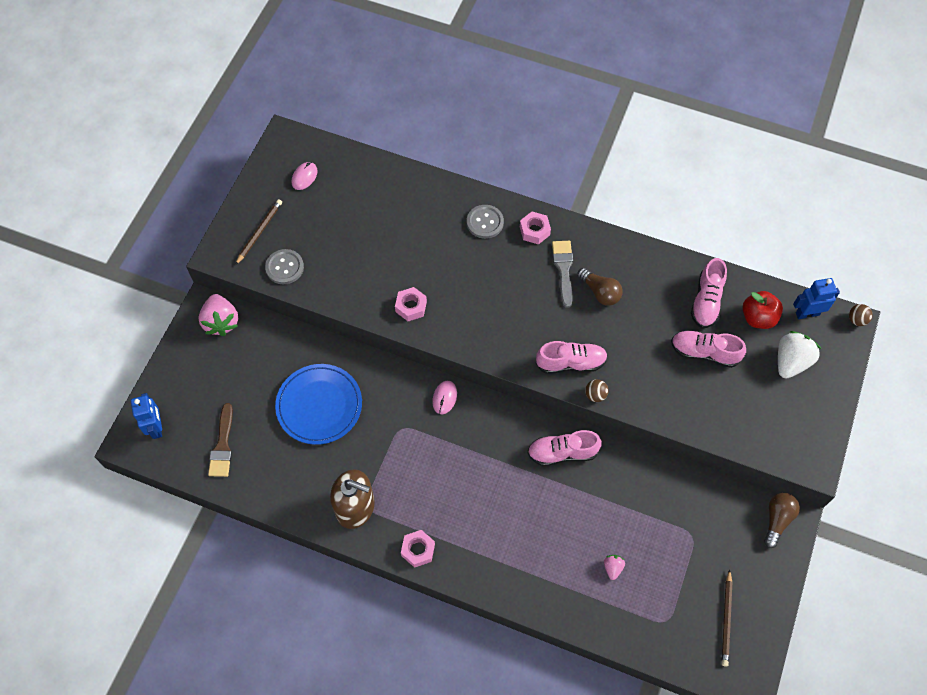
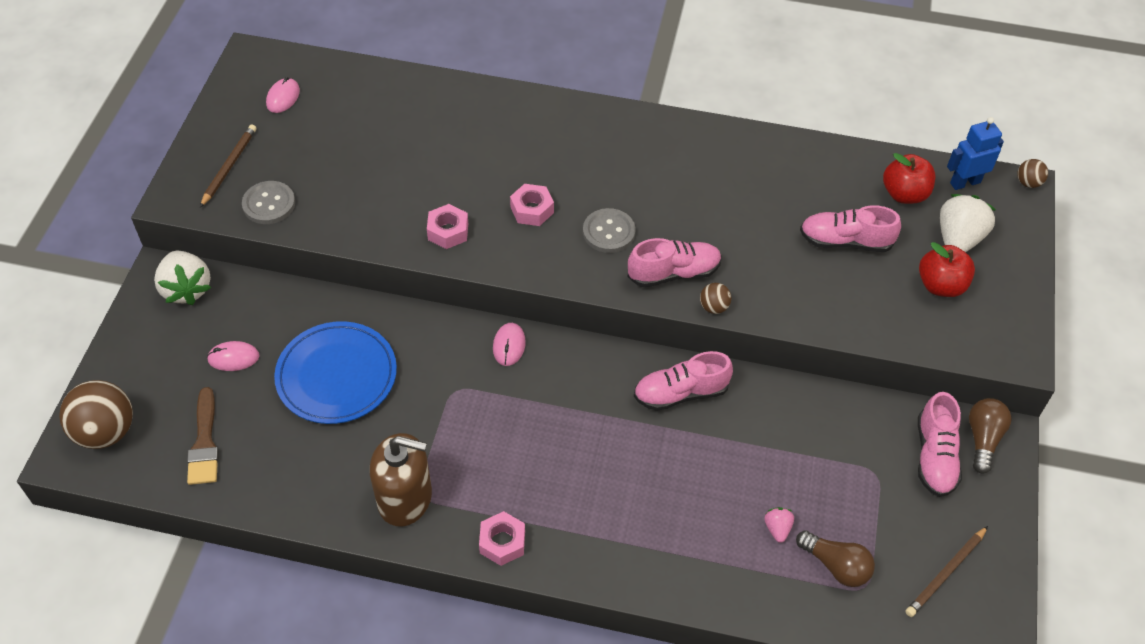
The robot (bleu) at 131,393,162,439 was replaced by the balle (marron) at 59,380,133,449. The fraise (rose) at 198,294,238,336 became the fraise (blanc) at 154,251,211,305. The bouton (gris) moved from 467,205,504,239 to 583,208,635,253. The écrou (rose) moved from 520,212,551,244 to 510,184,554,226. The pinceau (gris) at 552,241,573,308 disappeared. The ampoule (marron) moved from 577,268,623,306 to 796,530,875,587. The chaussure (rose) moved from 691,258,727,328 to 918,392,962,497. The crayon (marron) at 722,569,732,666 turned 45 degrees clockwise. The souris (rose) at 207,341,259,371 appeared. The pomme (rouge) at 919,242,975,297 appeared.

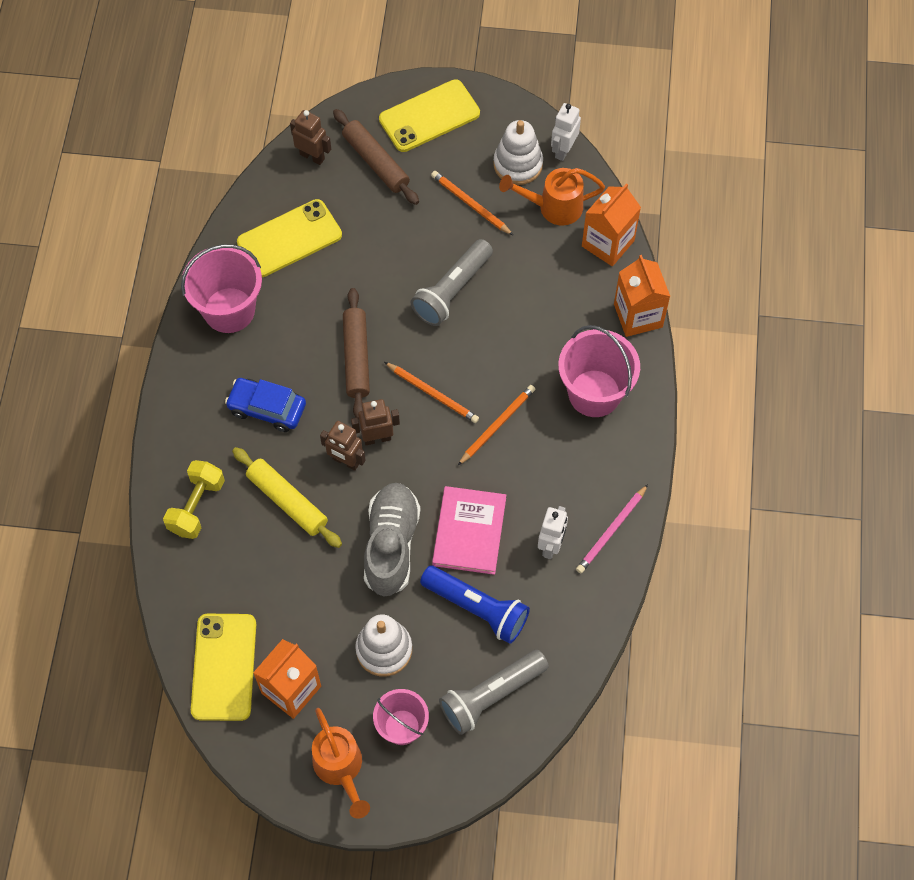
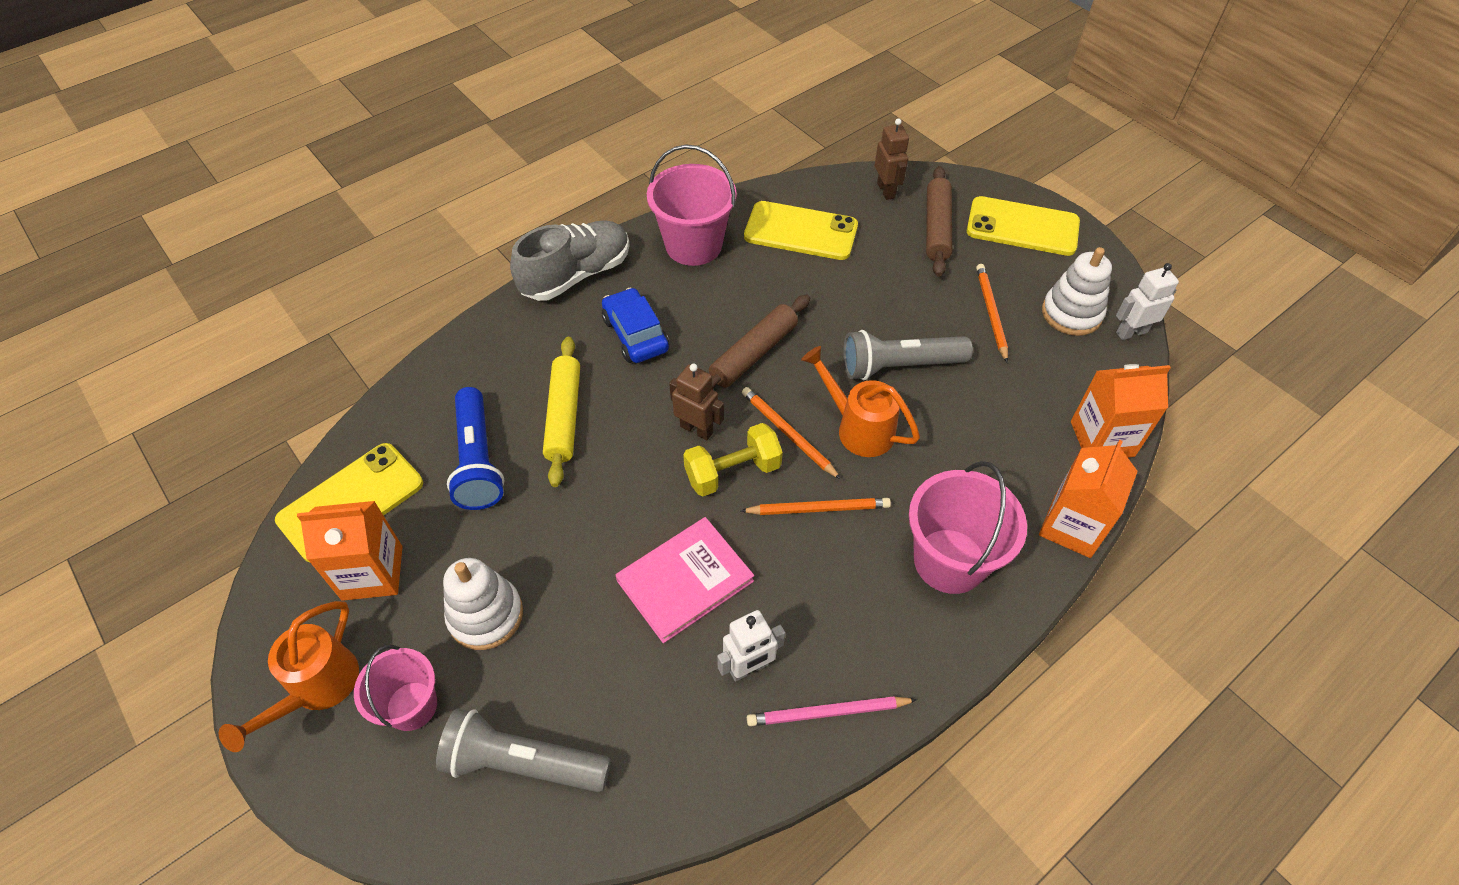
The haltère (jaune) moved from 163,460,225,539 to 683,423,783,496. The robot (marron) at 320,421,366,471 disappeared. The chaussure (gris) moved from 364,483,420,597 to 510,220,630,301. The crayon (orange) at 384,362,479,423 turned 150 degrees clockwise. The lampe de poche (bleu) moved from 420,566,530,644 to 447,387,505,510. The arrosoir (orange) moved from 499,168,605,225 to 801,346,920,457.

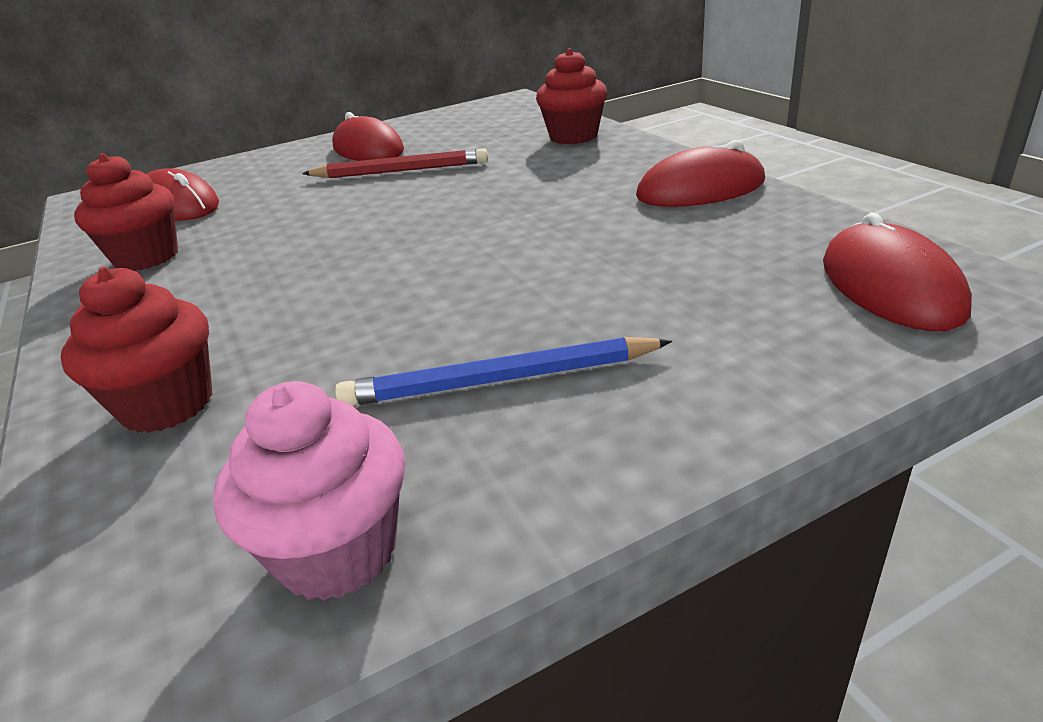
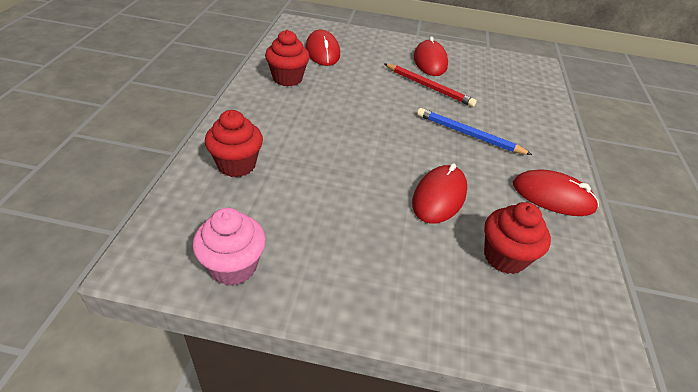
The crayon (bleu) moved from 335,337,672,406 to 417,108,532,155. The muffin (rouge) moved from 536,48,607,144 to 484,202,551,274. The souris (rouge) moved from 823,213,972,331 to 412,163,467,224.

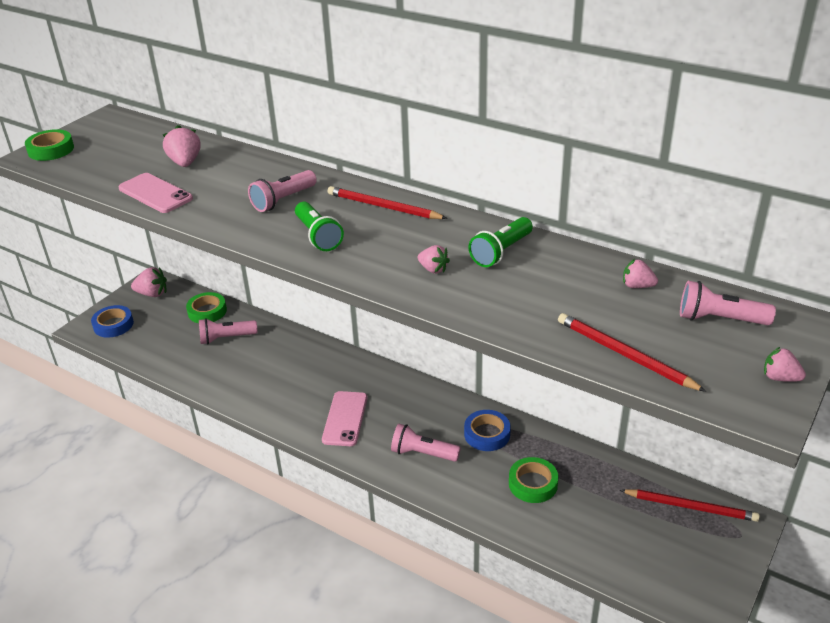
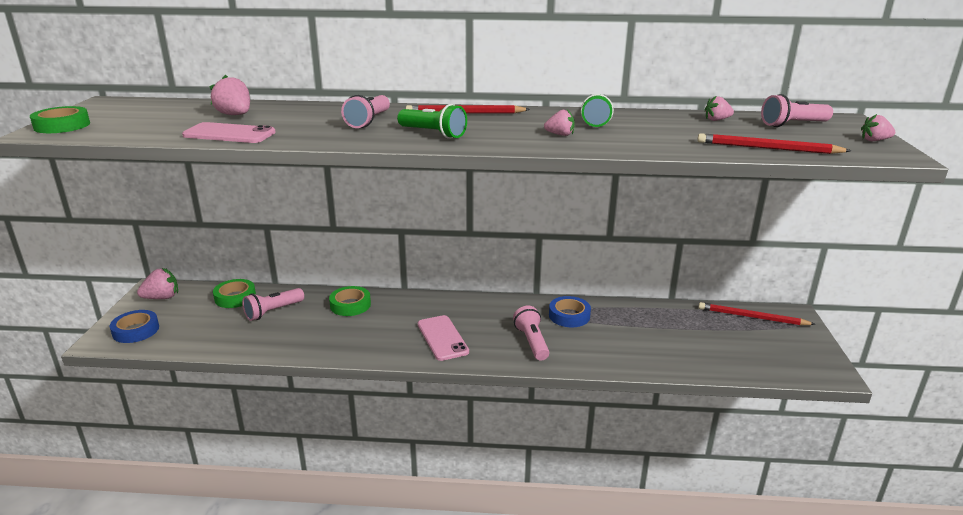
The lampe de poche (rose) at 391,424,461,462 turned 90 degrees clockwise. The ruban adhésif (vert) moved from 509,457,559,503 to 329,286,371,316. The crayon (rouge) at 620,489,760,522 turned 150 degrees counterclockwise.

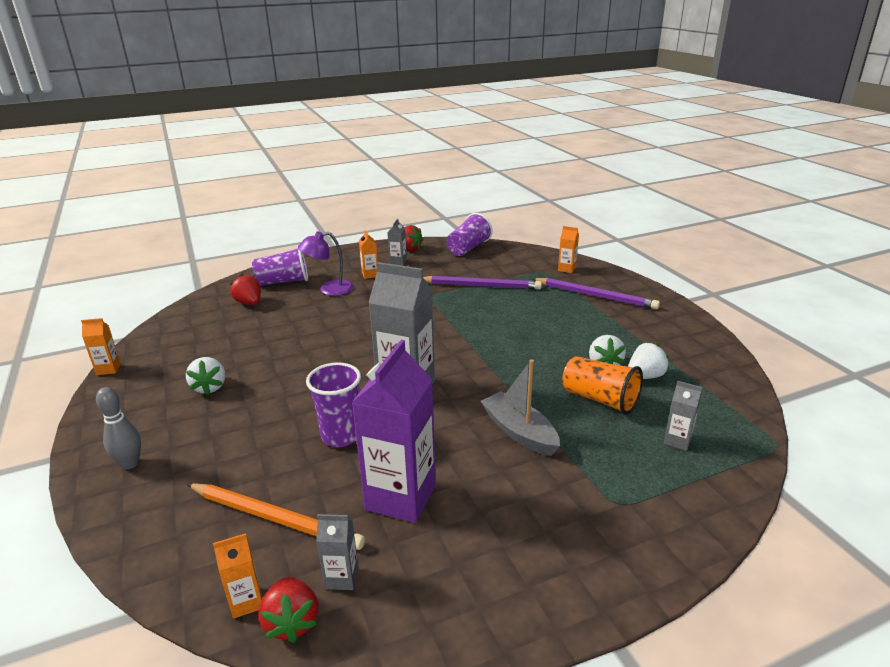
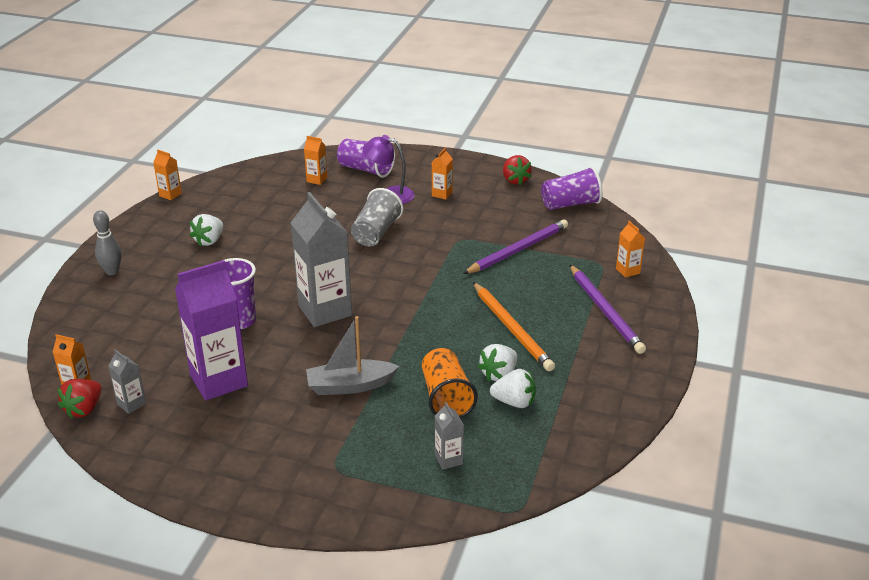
The crayon (orange) moved from 187,483,365,550 to 473,282,555,371. The fraise (rouge) at 230,274,261,305 was replaced by the brique de lait (orange) at 304,136,327,185. The brique de lait (gris) at 387,219,407,265 disappeared. The crayon (violet) at 423,276,542,289 turned 90 degrees counterclockwise. The bateau (gris) at 481,360,560,456 turned 105 degrees counterclockwise. The gobelet (gris) at 351,188,403,247 appeared.

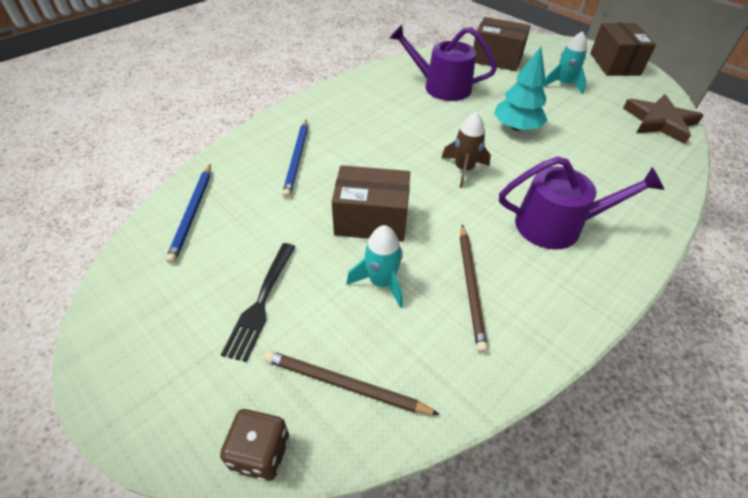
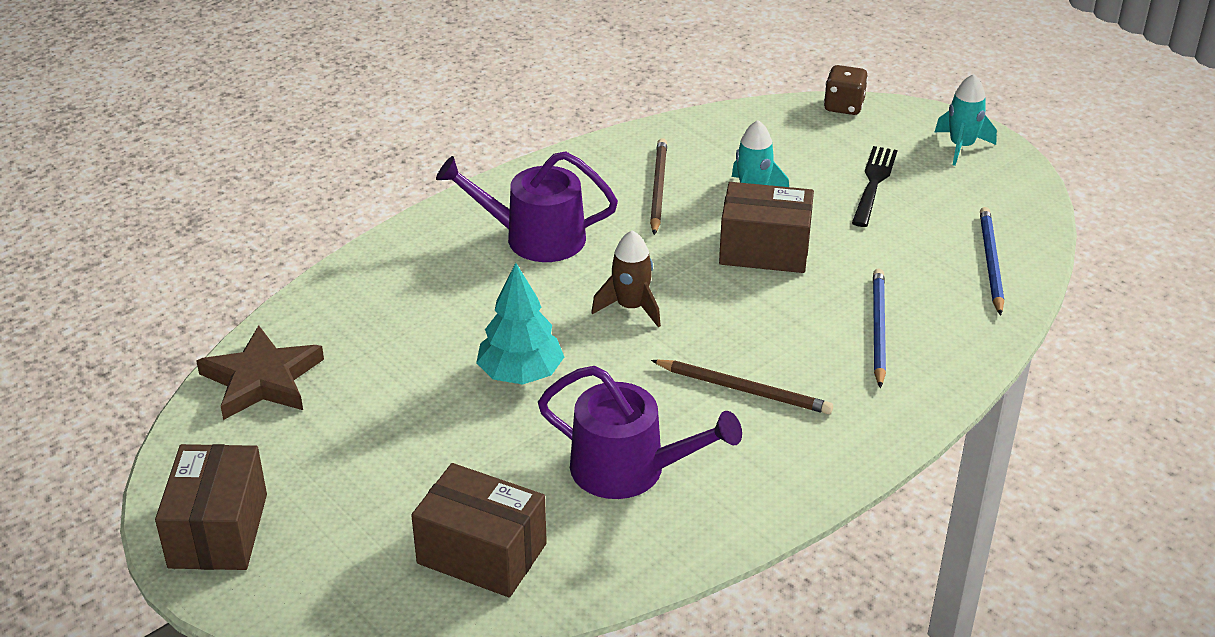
The crayon (marron) moved from 264,351,440,415 to 651,360,833,414. The fusée (turquoise) moved from 543,31,587,94 to 935,74,997,166.

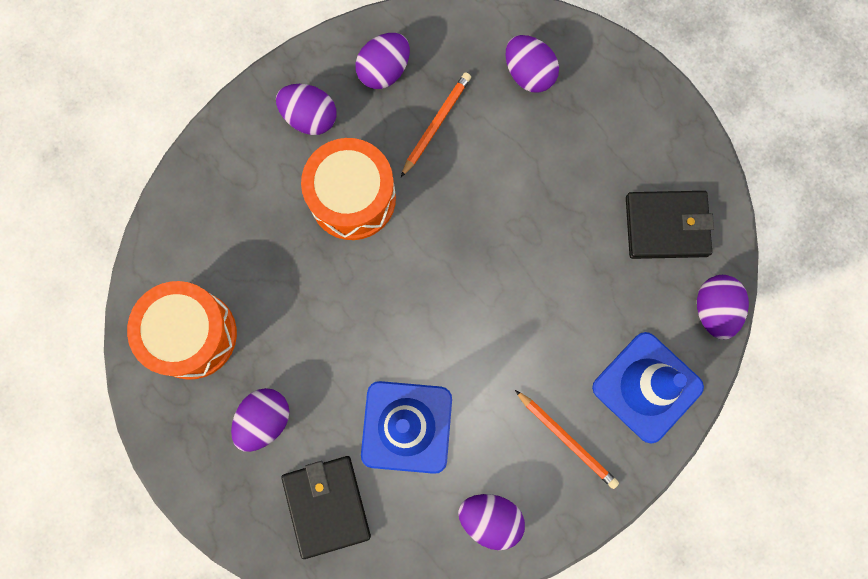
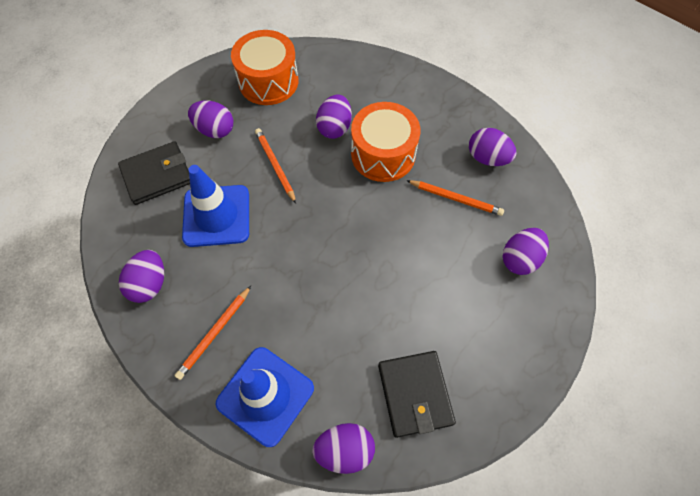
The œuf (violet) moved from 276,84,336,135 to 316,94,352,139. The crayon (orange) at 255,128,296,204 appeared.

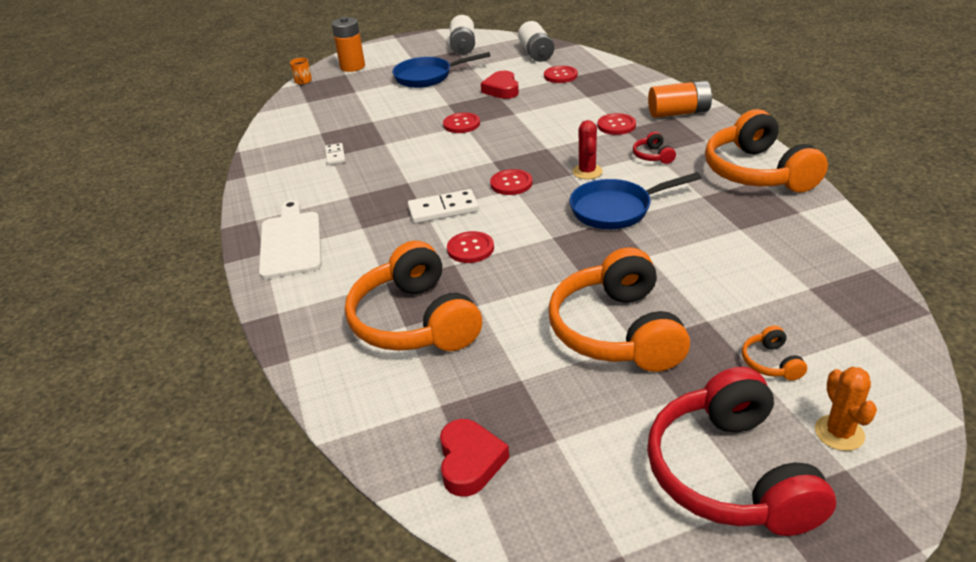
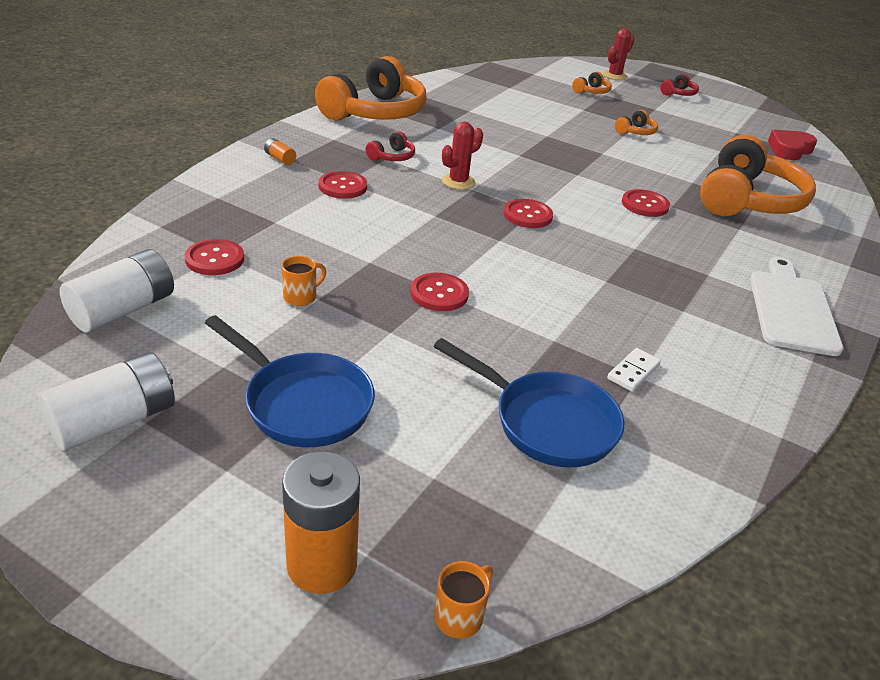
The planche à découper (blanc) at 259,200,322,279 turned 150 degrees clockwise. The domino (blanc) at 408,189,479,223 disappeared. The cœur (rouge) at 481,71,519,99 was replaced by the tasse (orange) at 282,256,326,306. The casque audio (orange) at 548,247,690,372 changed to 0.41 times the size. The poêle (bleu) moved from 570,172,701,229 to 434,338,624,468. The casque audio (rouge) at 647,367,836,536 changed to 0.41 times the size. The pile (orange) at 648,81,712,118 changed to 0.45 times the size. The cactus (orange) at 815,367,877,451 became the cactus (rouge) at 603,29,635,80.

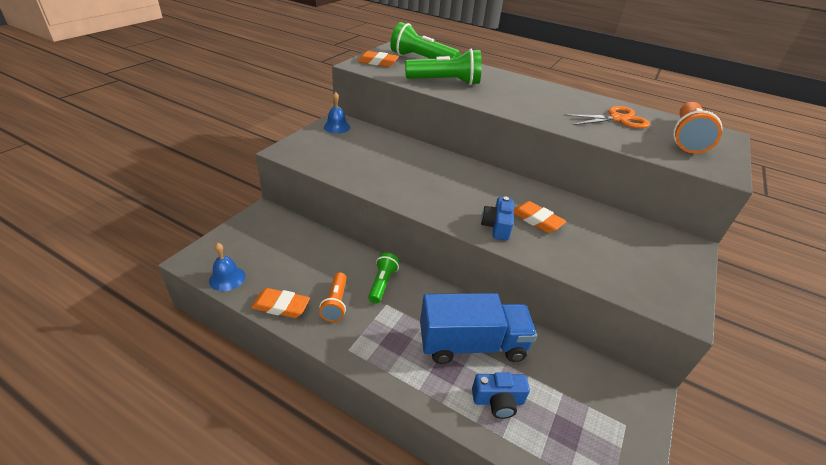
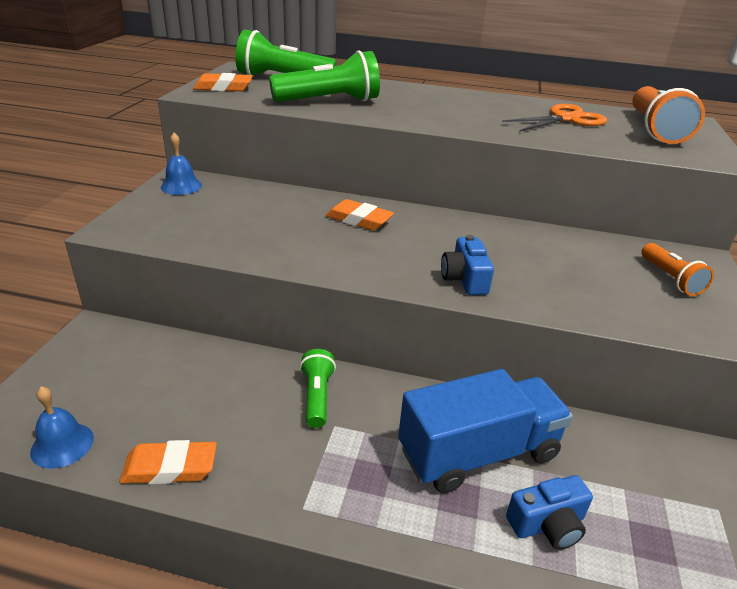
The lampe de poche (orange) moved from 319,272,347,322 to 641,243,714,296. The gomme (orange) moved from 513,201,567,233 to 326,199,394,230.

